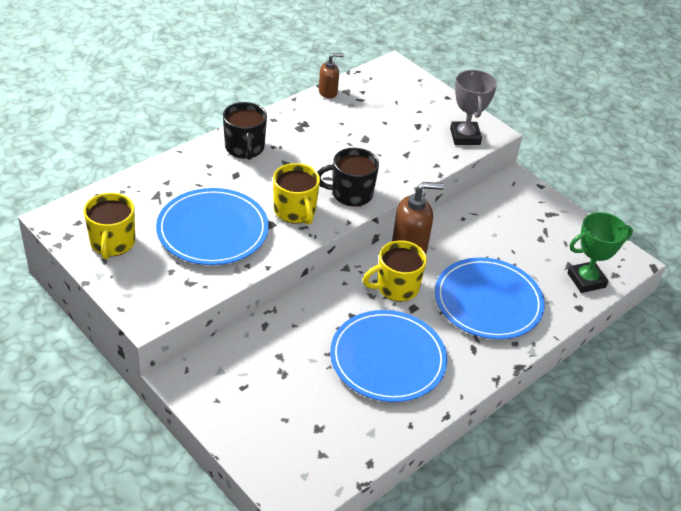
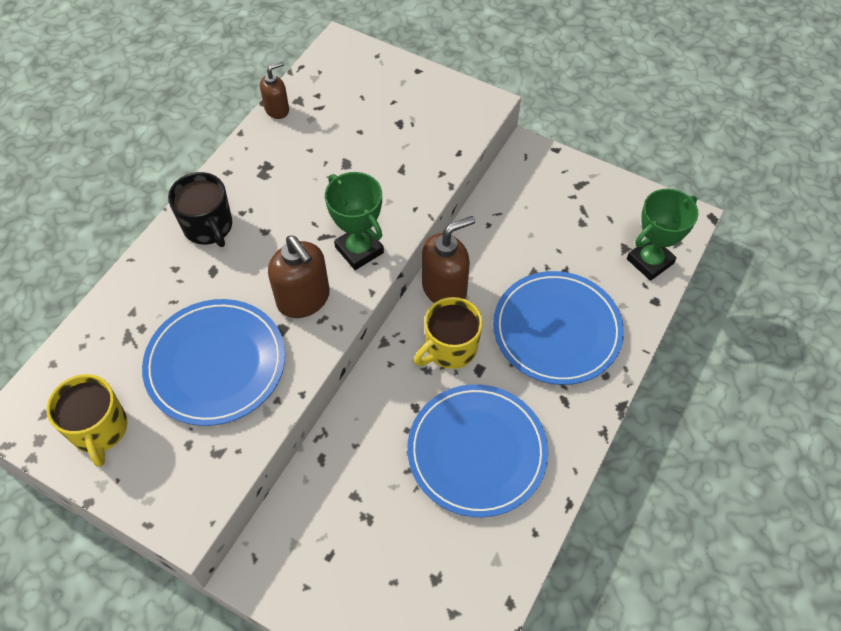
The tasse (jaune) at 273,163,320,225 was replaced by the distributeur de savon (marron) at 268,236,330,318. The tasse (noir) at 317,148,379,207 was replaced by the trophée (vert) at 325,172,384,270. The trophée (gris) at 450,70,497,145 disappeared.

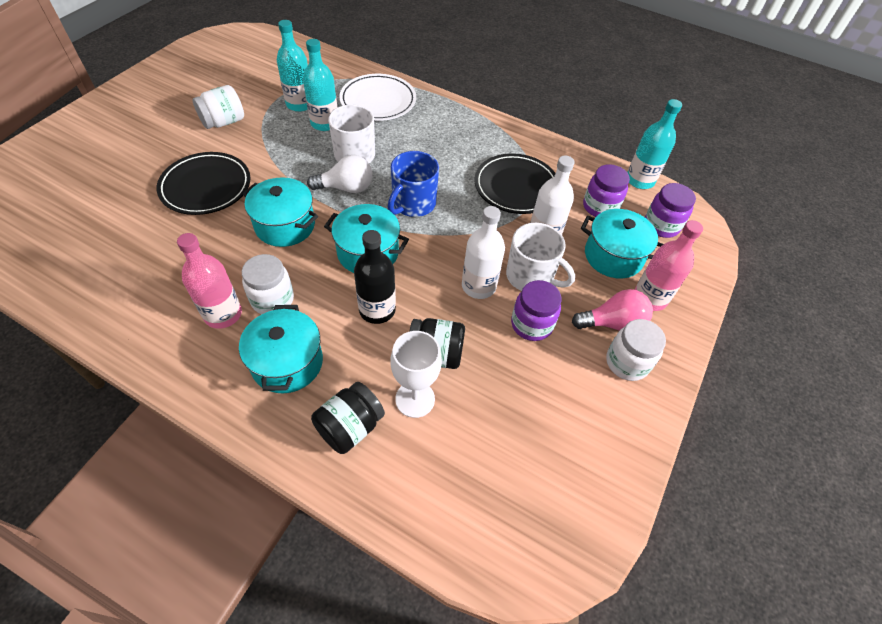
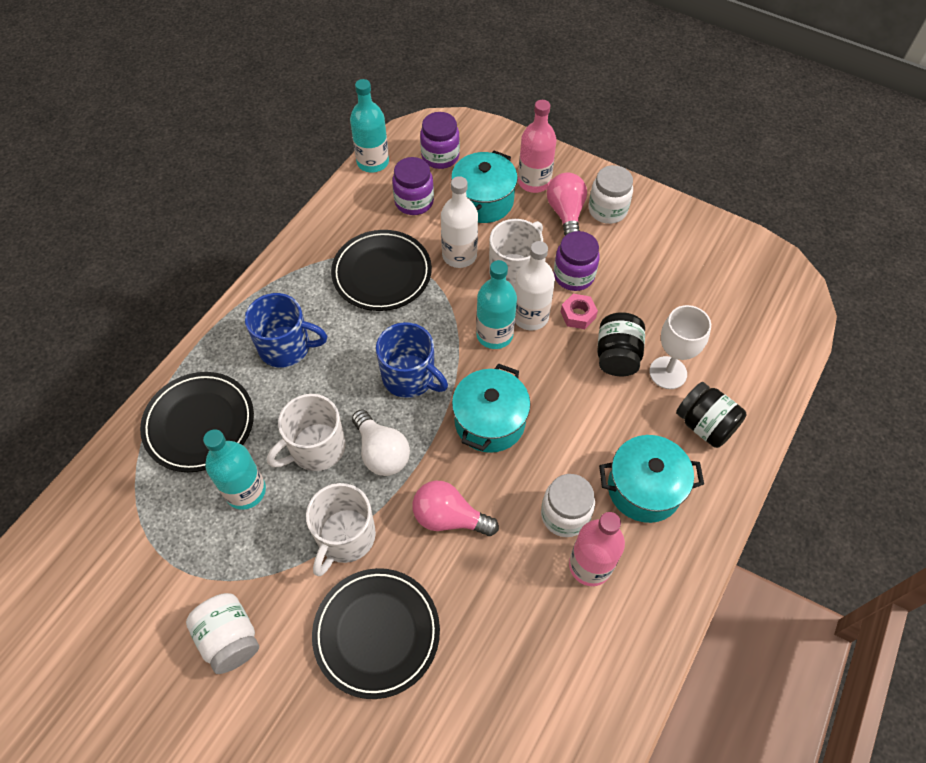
The marmite (turquoise) at 242,177,318,247 was replaced by the ampoule (rose) at 412,480,499,536. The bouteille (turquoise) moved from 277,20,308,112 to 476,260,517,349. The ampoule (blanc) at 307,155,373,193 turned 150 degrees clockwise. The assiette (blanc) at 339,74,416,121 became the assiette (noir) at 140,372,254,472. The bouteille (noir) at 354,230,396,324 disappeared. The tasse (bleu) at 245,293,327,368 appeared. The tasse (blanc) at 306,483,376,576 appeared. The écrou (rose) at 561,294,598,329 appeared.

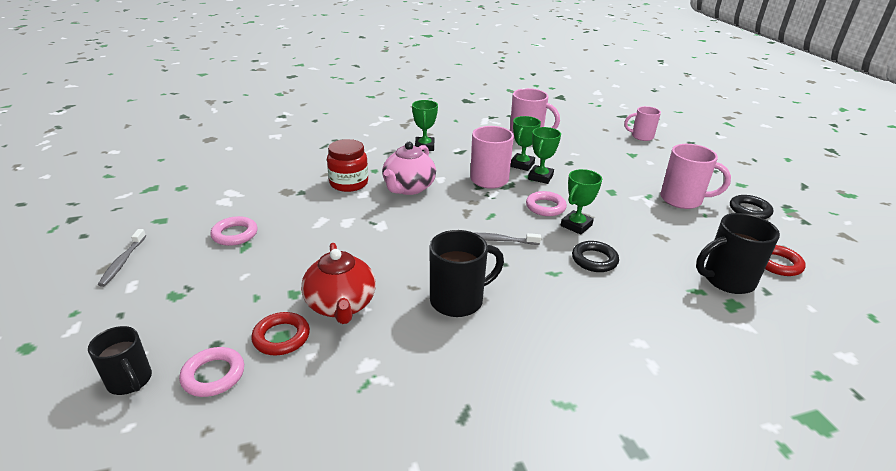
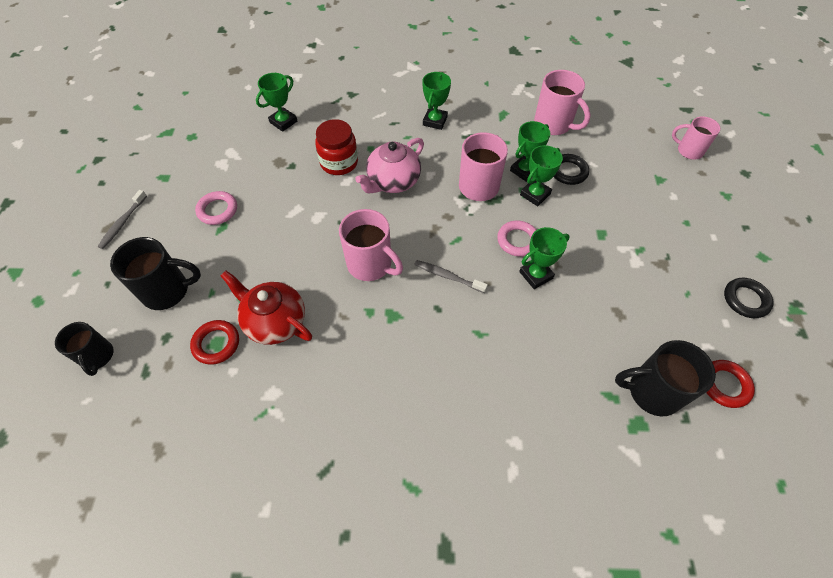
The anneau (rose) at 179,347,244,397 disappeared. The théière (rouge) at 301,243,376,324 turned 120 degrees clockwise. The tasse (noir) moved from 430,230,504,317 to 110,237,201,310. The anneau (noir) moved from 572,241,619,272 to 554,154,589,185. The tasse (rose) moved from 660,144,731,209 to 339,209,403,281. The trophée (vert) at 256,73,297,132 appeared.

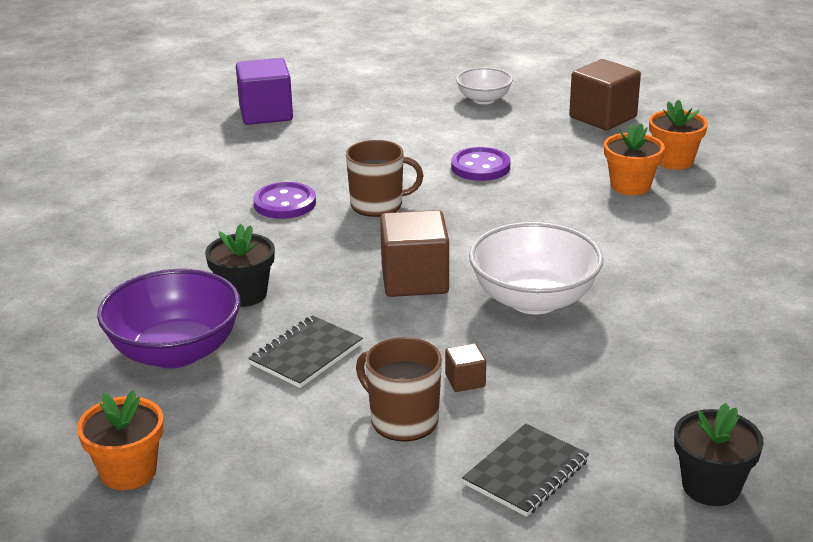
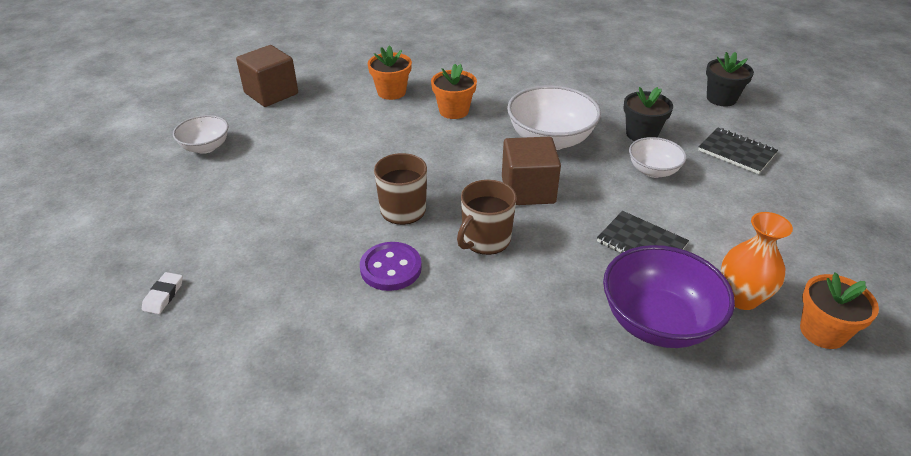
The pot de fleurs (noir) moved from 205,224,275,307 to 623,87,673,141. The cube (violet) at 236,58,293,125 was replaced by the gomme (blanc) at 142,272,183,314. The tasse (marron) moved from 356,337,442,441 to 457,180,517,255. The cube (marron) at 445,343,486,392 was replaced by the bol (blanc) at 629,137,686,178. The bouton (violet) at 451,147,510,181 disappeared. The pot de fleurs (orange) moved from 649,100,708,170 to 431,64,477,119. The vase (orange) at 721,212,793,310 appeared.

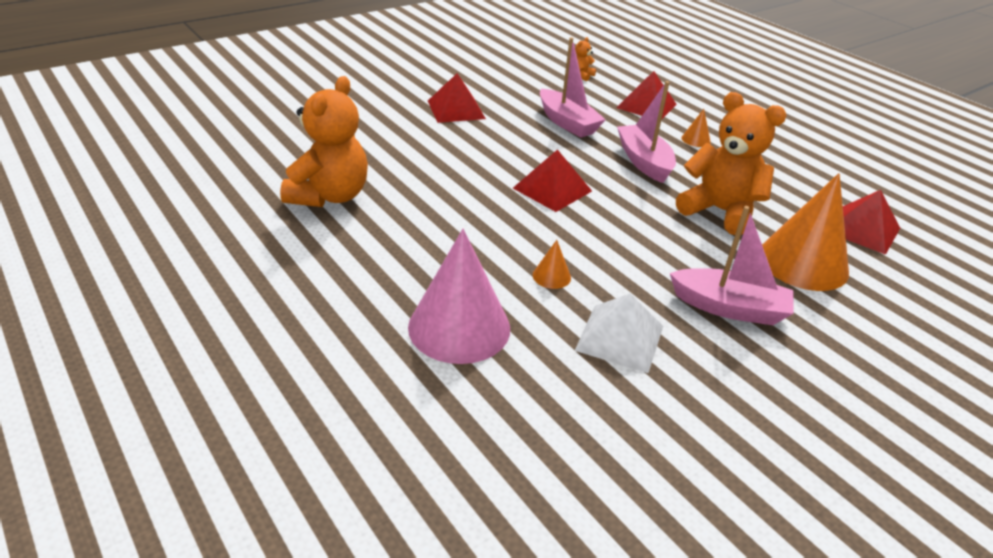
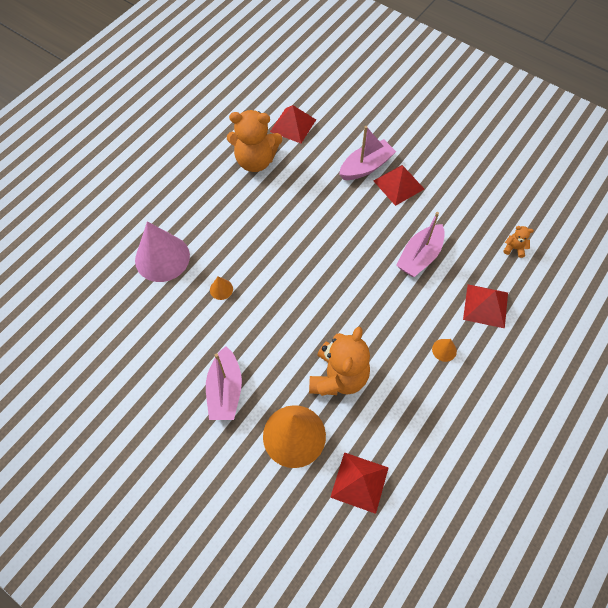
The pyramide (rouge) moved from 513,149,592,212 to 270,105,316,143. The pyramide (blanc) at 575,293,663,373 disappeared. The bateau (rose) moved from 617,81,676,183 to 339,126,396,180.

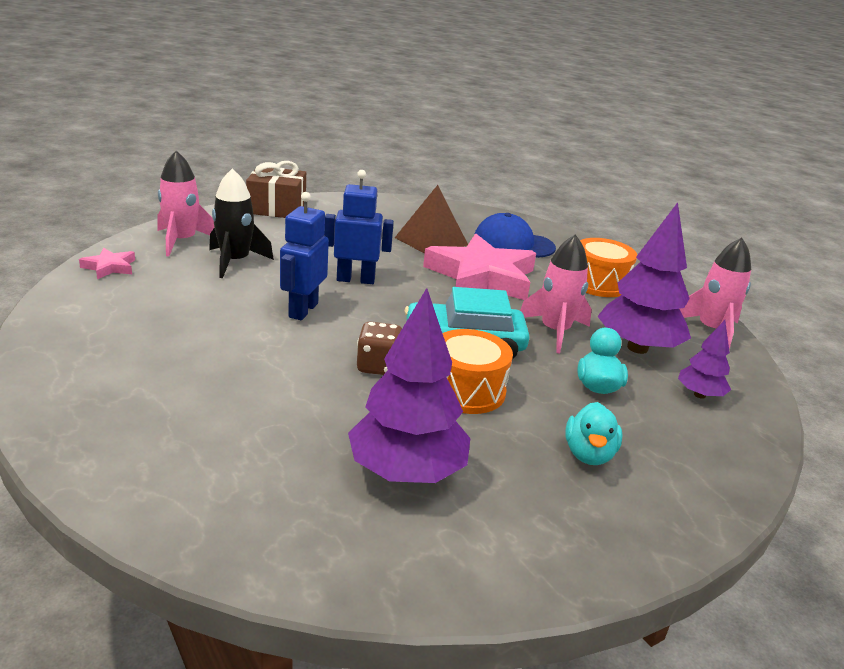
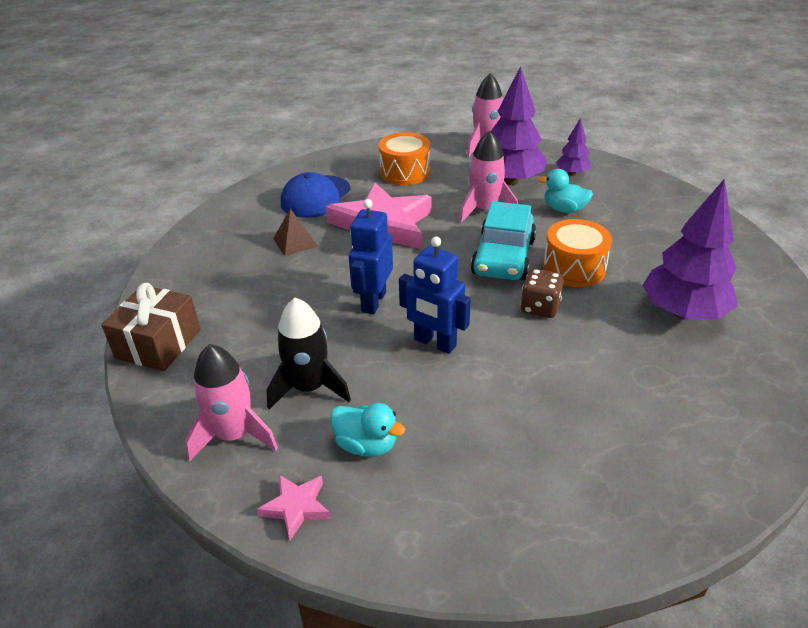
The pyramide (marron) at 395,185,468,254 changed to 0.64 times the size. The canard (turquoise) moved from 565,402,622,465 to 330,403,405,457.

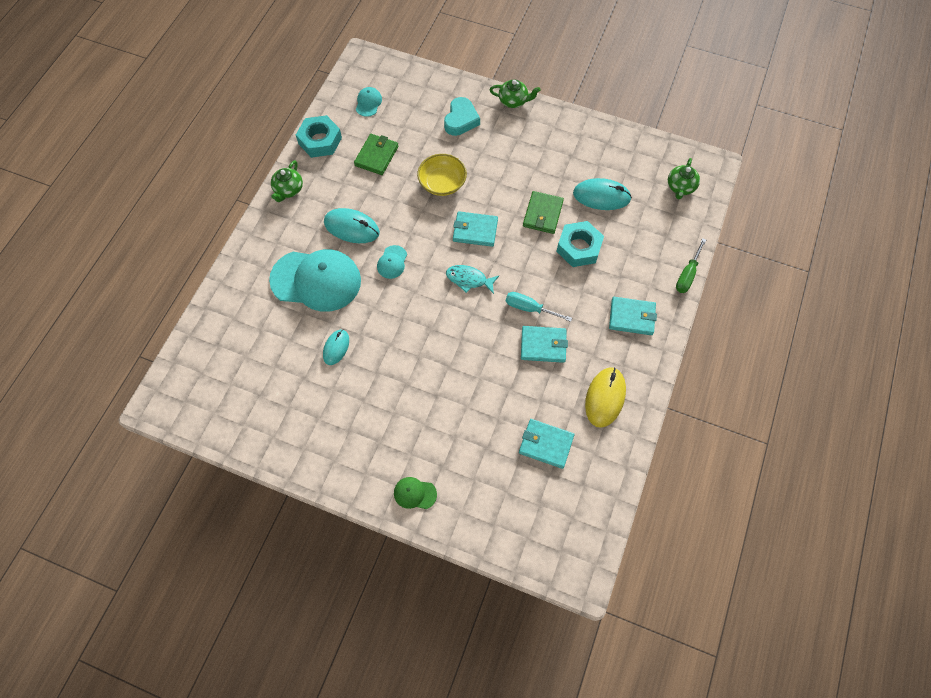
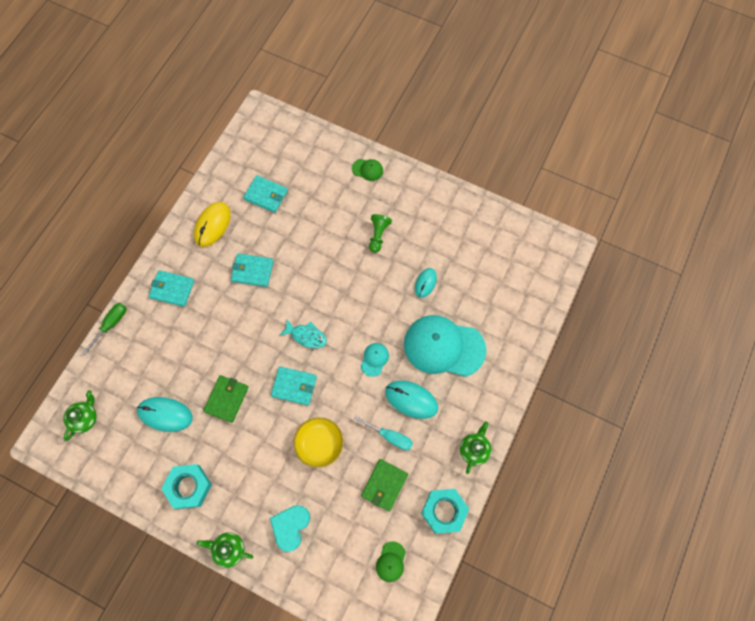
The casquette (turquoise) at 356,87,382,117 became the casquette (vert) at 376,541,406,582. The tournevis (turquoise) moved from 506,292,572,322 to 354,416,413,450. The écrou (turquoise) moved from 556,221,604,267 to 161,464,212,509. The pion (vert) at 369,214,392,253 appeared.

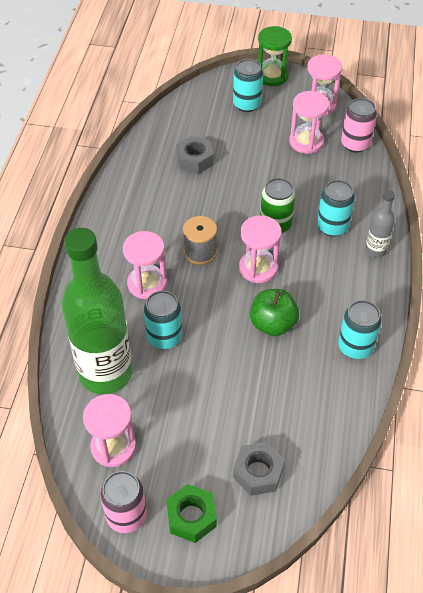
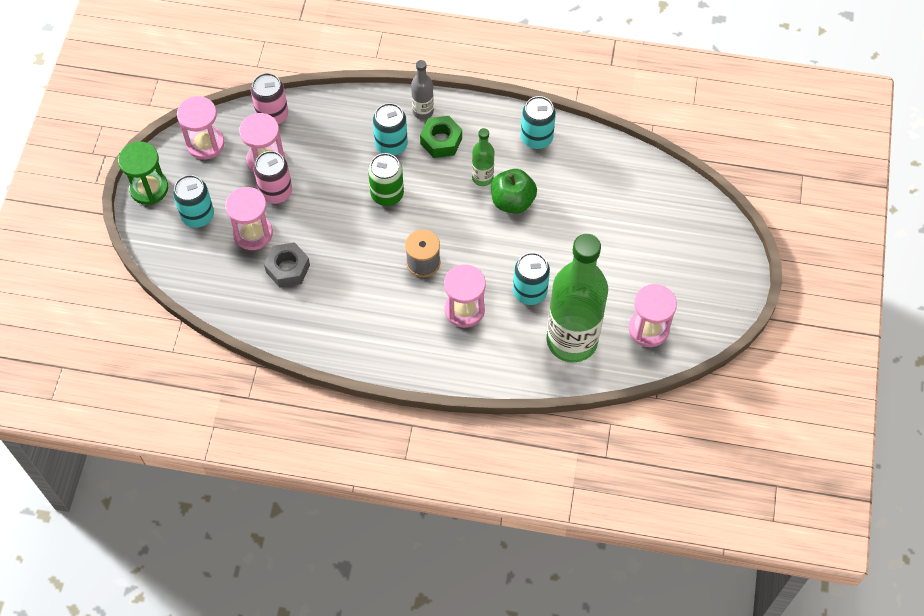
The canette (rose) moved from 100,471,147,533 to 254,151,292,204. The écrou (vert) moved from 166,484,217,543 to 420,116,462,158. The écrou (gris) at 233,442,285,496 disappeared. The sablier (rose) moved from 239,215,282,283 to 225,187,273,250. The bouteille (vert) at 472,128,494,186 appeared.

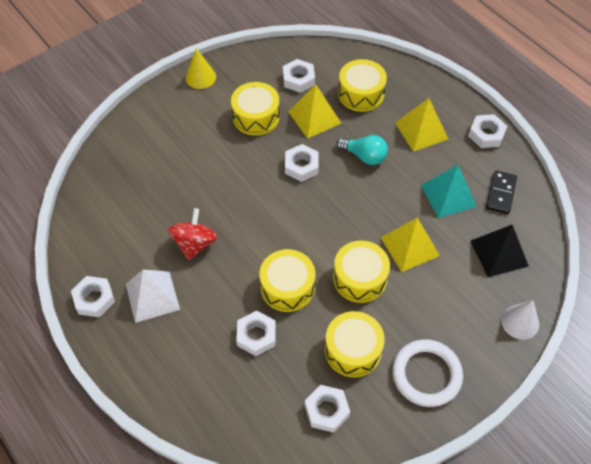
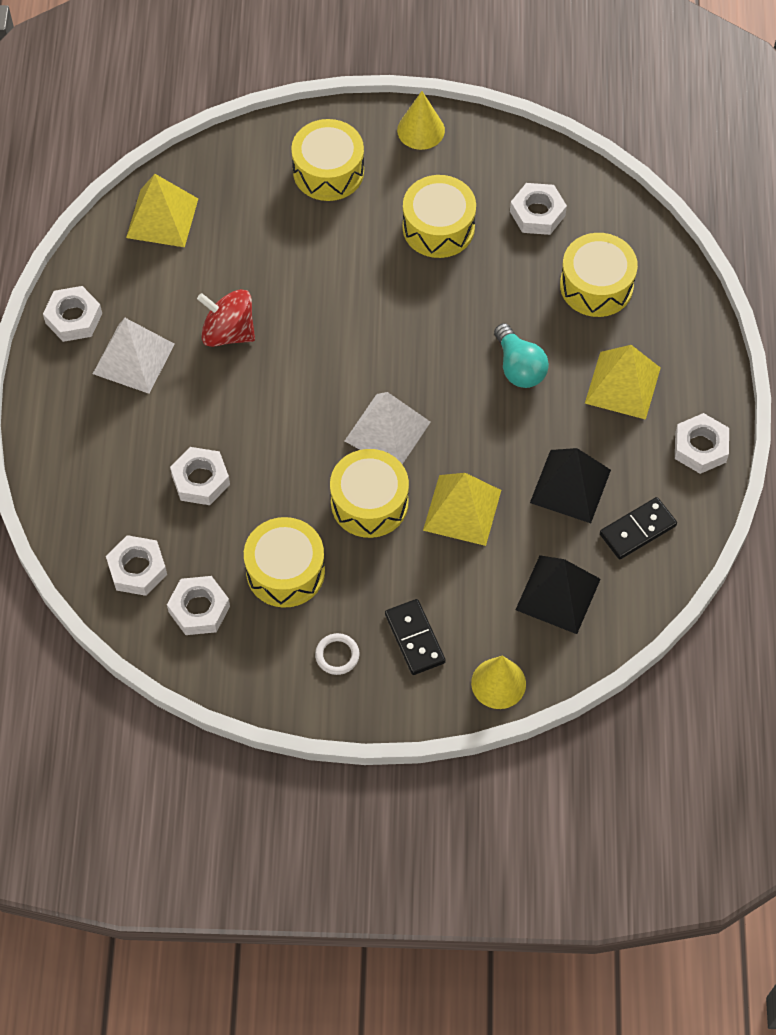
The toupie (rouge) at 168,208,217,260 turned 120 degrees counterclockwise. The tambour (jaune) moved from 260,249,315,312 to 291,119,364,201. The écrou (blanc) moved from 285,144,319,182 to 106,535,167,596. The pyramide (jaune) moved from 288,84,342,139 to 126,174,198,247. The anneau (blanc) at 392,339,463,407 changed to 0.45 times the size. The pyramide (turquoise) at 421,165,477,218 became the pyramide (noir) at 530,448,611,523. The cône (blanc) at 501,300,539,340 became the cône (jaune) at 471,656,526,709. The pyramide (blanc) at 344,392,430,464 appeared. The domino (noir) at 385,599,446,675 appeared.

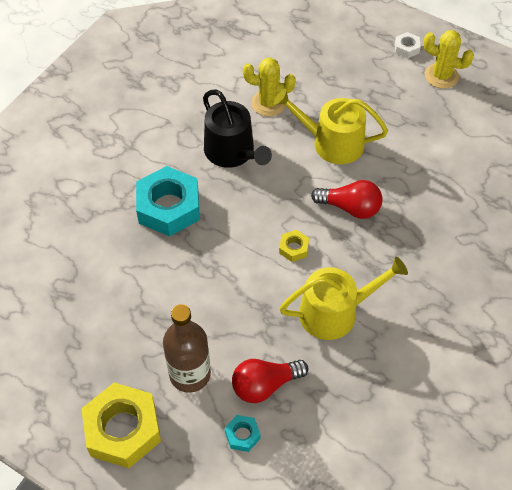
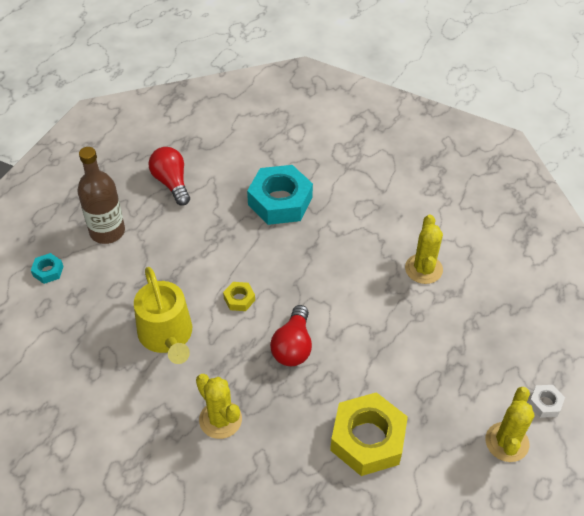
The écrou (jaune) moved from 81,383,161,468 to 330,392,408,476. The arrosoir (noir) at 203,89,272,168 disappeared. The ampoule (rouge) moved from 232,359,308,403 to 149,147,190,206. The arrosoir (jaune) at 274,89,388,164 disappeared. The cactus (jaune) at 196,374,242,439 appeared.

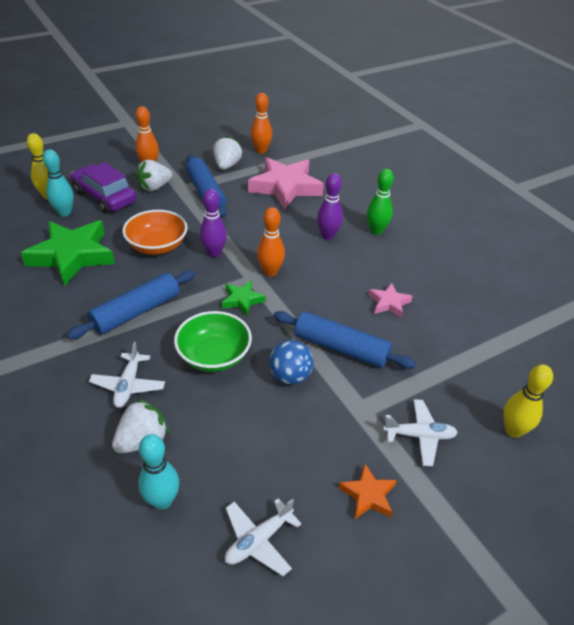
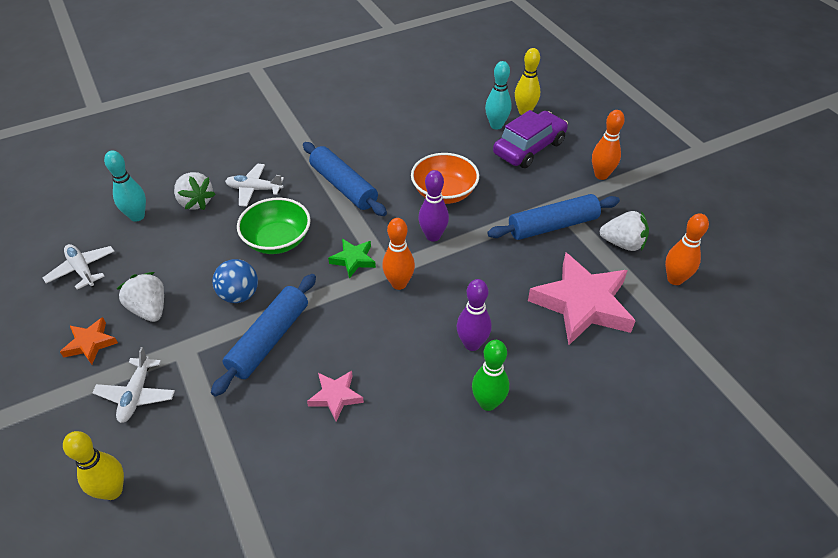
The étoile (vert) at 21,220,115,286 disappeared. The fraise (blanc) moved from 136,160,172,191 to 117,272,164,322.

